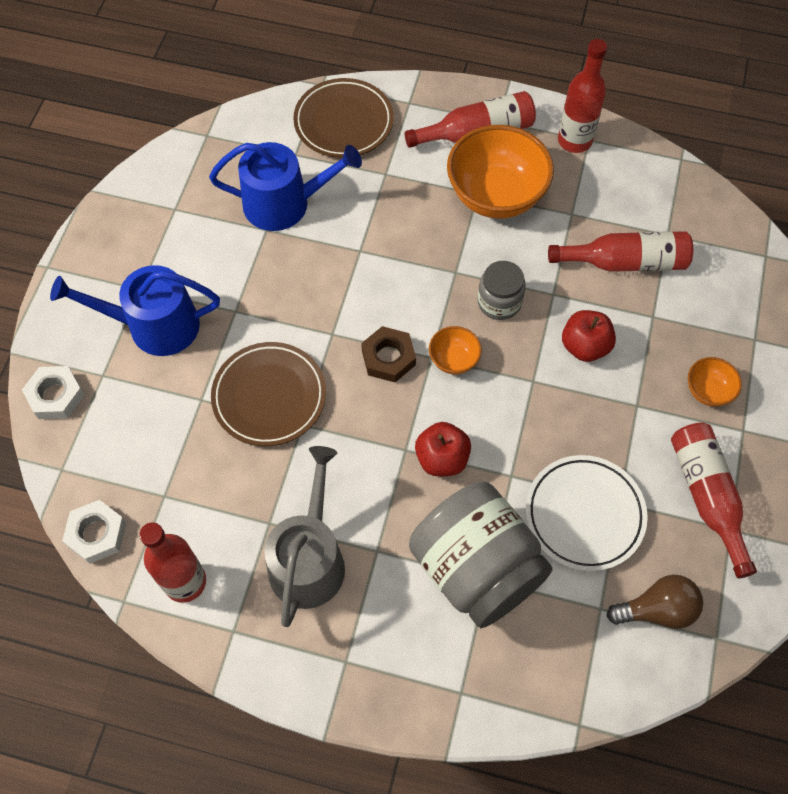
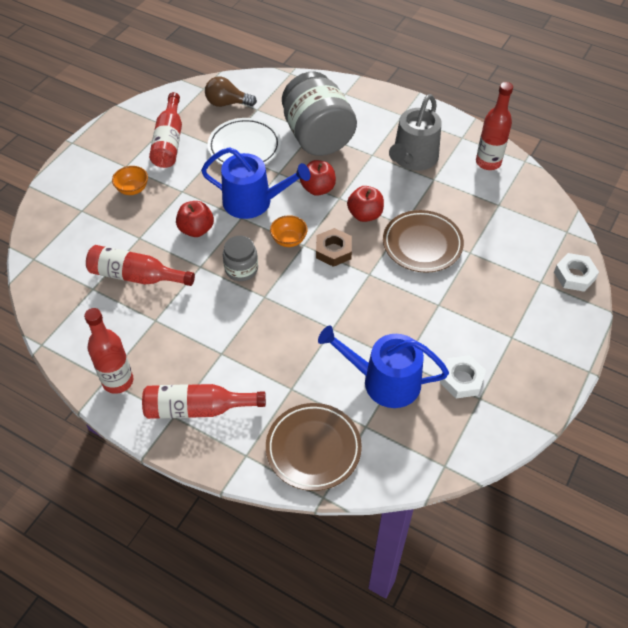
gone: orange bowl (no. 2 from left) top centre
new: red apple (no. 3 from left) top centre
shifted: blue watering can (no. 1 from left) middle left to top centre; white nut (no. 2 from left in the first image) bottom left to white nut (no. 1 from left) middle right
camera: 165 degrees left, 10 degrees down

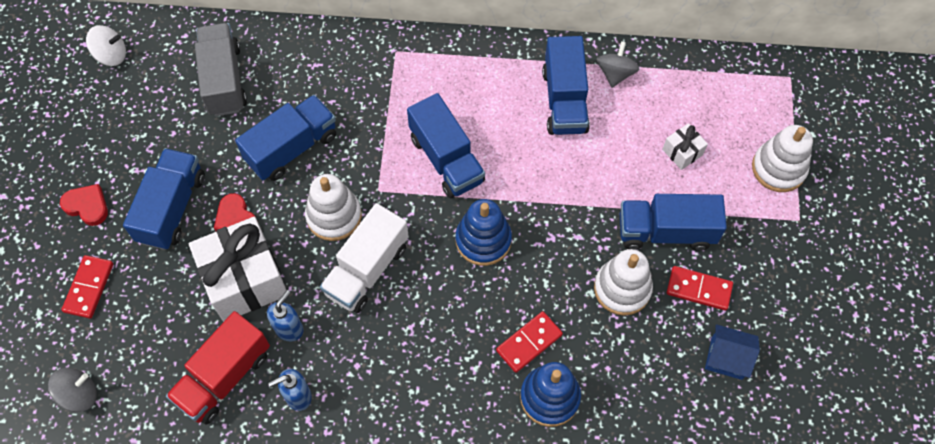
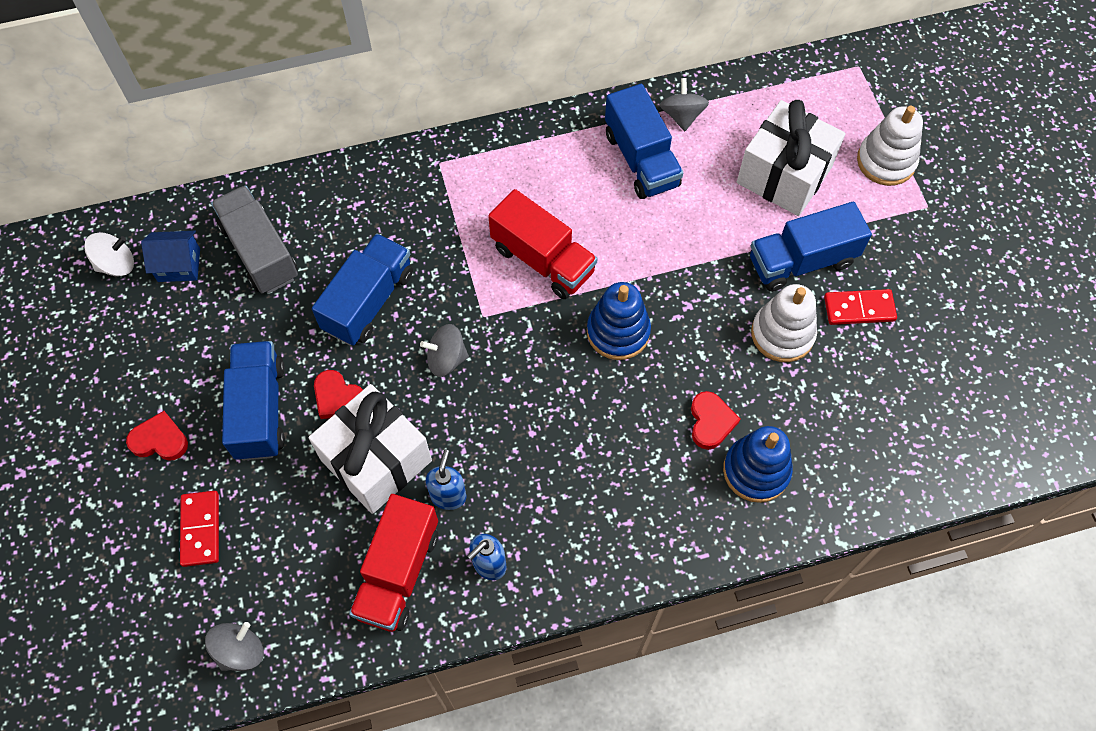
gone: white truck centre
shifted: blue house bottom right to middle left
swapped: white stacking toy (no. 1 from left) centre to grey spinning top (no. 2 from left) centre; red domino (no. 2 from left) bottom centre to red heart (no. 3 from left) centre
repainted: blue truck (no. 3 from left) top centre to red truck (no. 2 from left) centre
scaled: white gift (no. 2 from left) top right = top right x2.21
camera: 20 degrees left, 0 degrees up

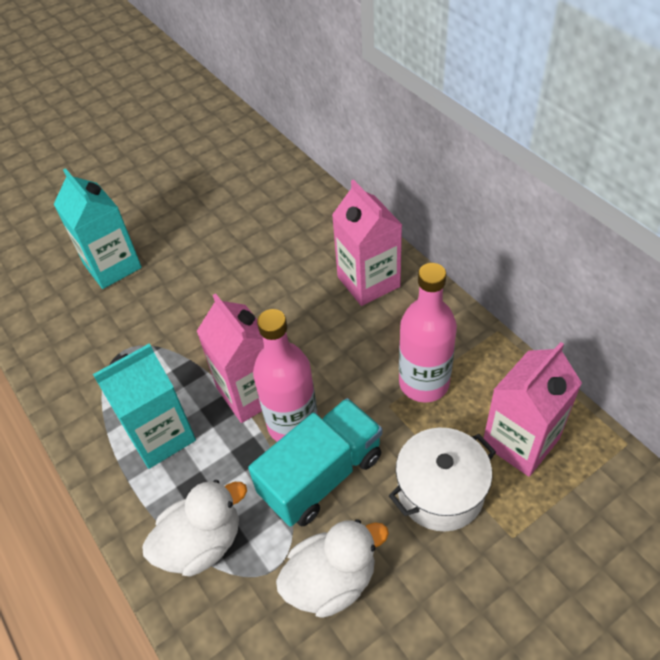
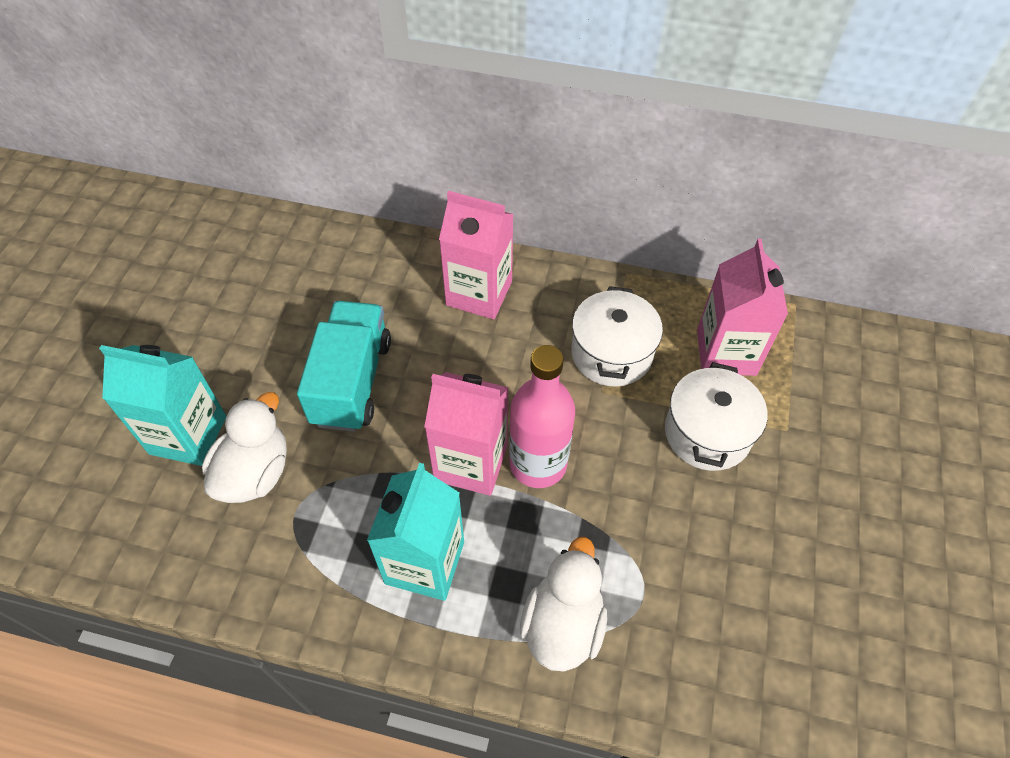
shifted: white duck (no. 2 from left in the first image) bottom centre to white duck (no. 1 from left) middle left; turquoise truck bottom centre to centre
swapped: pink bottle (no. 2 from left) centre to white pot (no. 1 from left) centre
camera: 45 degrees left, 5 degrees up

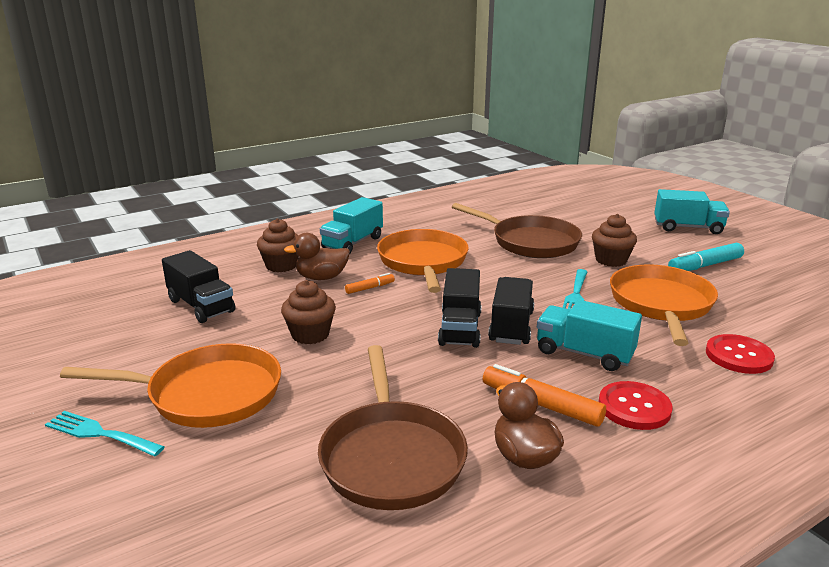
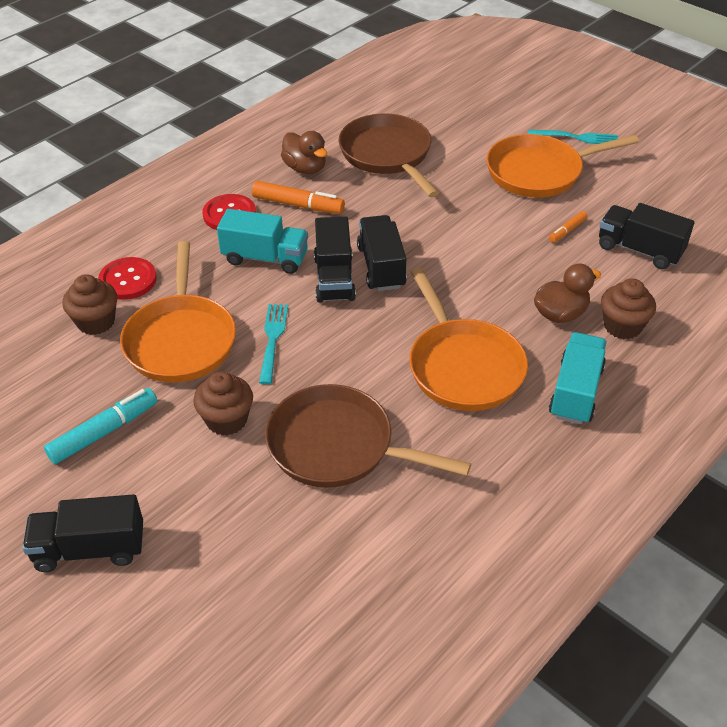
shifted: brown cupcake (no. 2 from left in the first image) centre to brown cupcake (no. 1 from left) middle left; orange marker (no. 1 from left in the first image) centre to orange marker (no. 2 from left) top right
repainted: turquoise truck (no. 3 from left) middle right to black truck (no. 1 from left) bottom left
camera: 165 degrees right, 20 degrees up

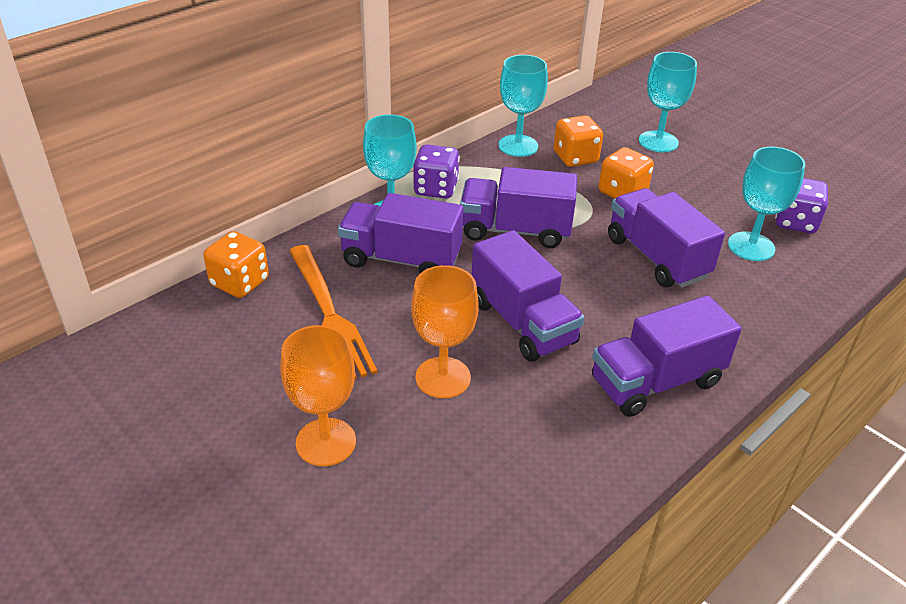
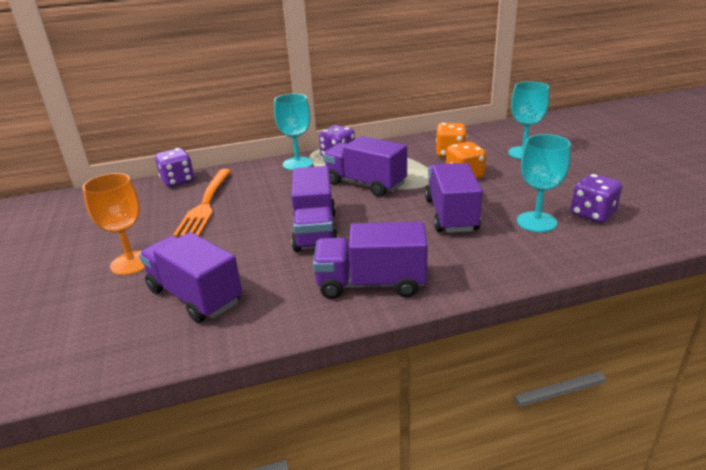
gone: orange goblet (no. 2 from left) centre; turquoise goblet (no. 2 from left) top centre
shifted: purple truck (no. 1 from left) centre to middle left
repainted: orange dice (no. 1 from left) middle left to purple dice (no. 1 from left) middle left
camera: 30 degrees right, 10 degrees down

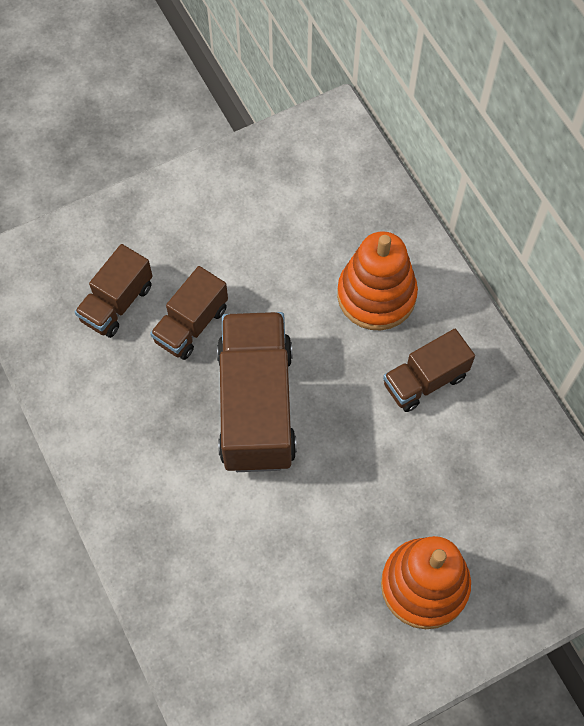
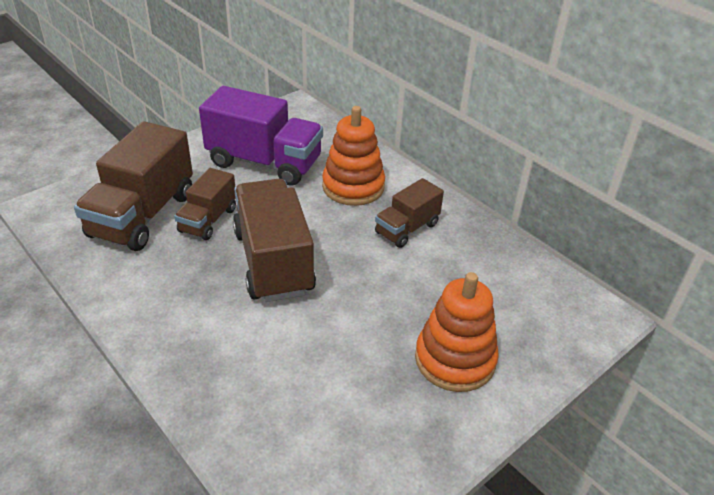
new: purple truck top centre
scaled: brown truck (no. 1 from left) middle left = middle left x1.78
camera: 15 degrees left, 25 degrees down

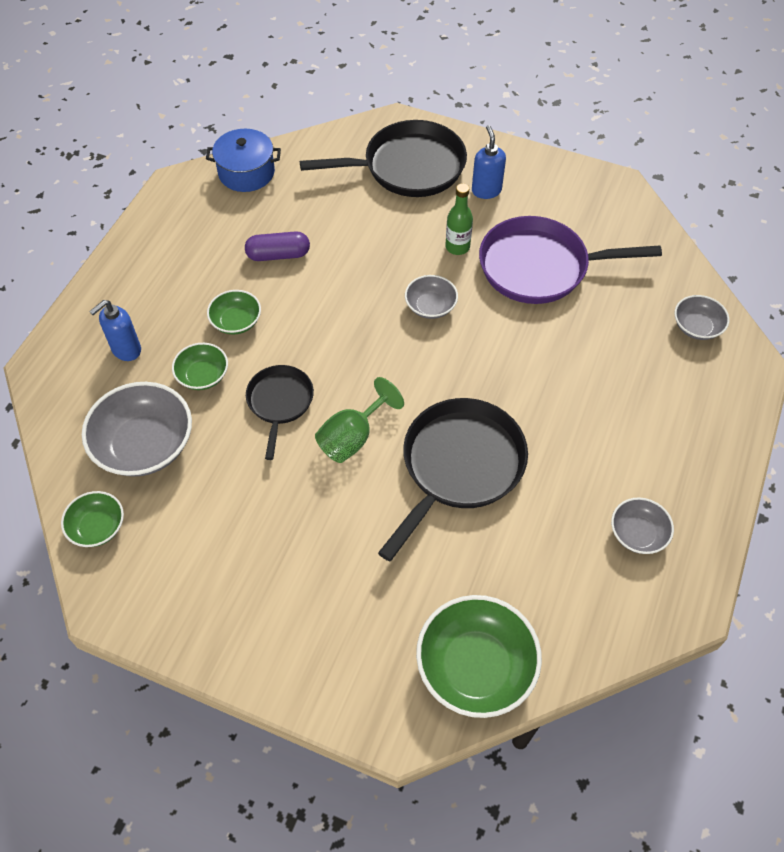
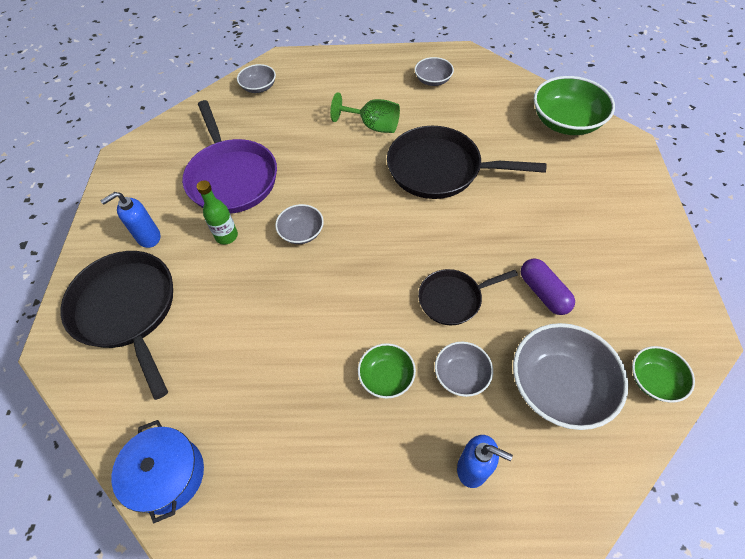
shifted: green goblet centre to top centre; purple capsule top centre to middle right
repainted: green bowl (no. 2 from left) middle left to grey bowl (no. 4 from left) centre
camera: 110 degrees left, 0 degrees up

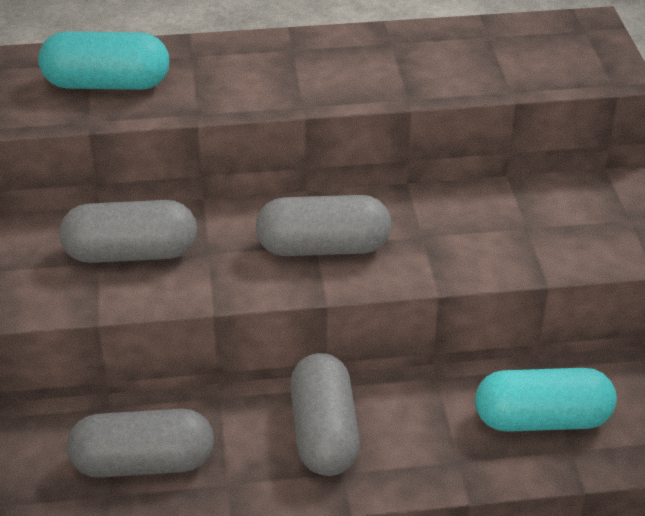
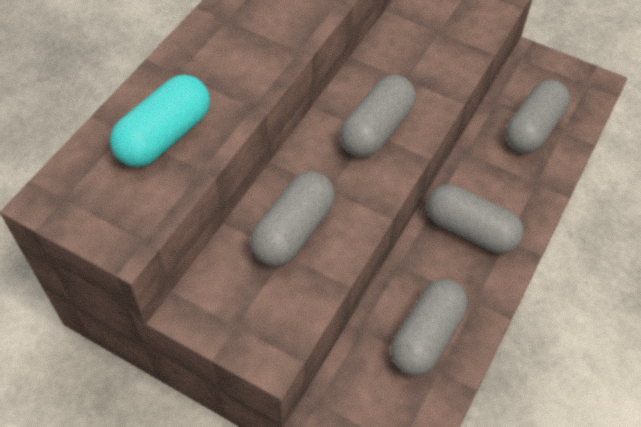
repainted: turquoise capsule (no. 2 from left) bottom right to grey capsule (no. 5 from left) top right
camera: 55 degrees left, 15 degrees up

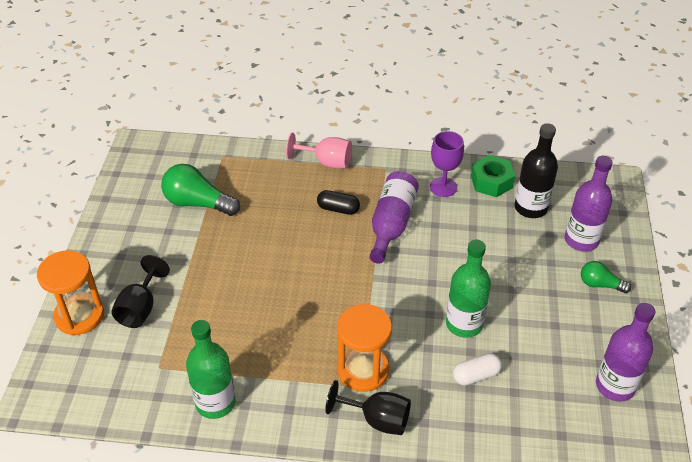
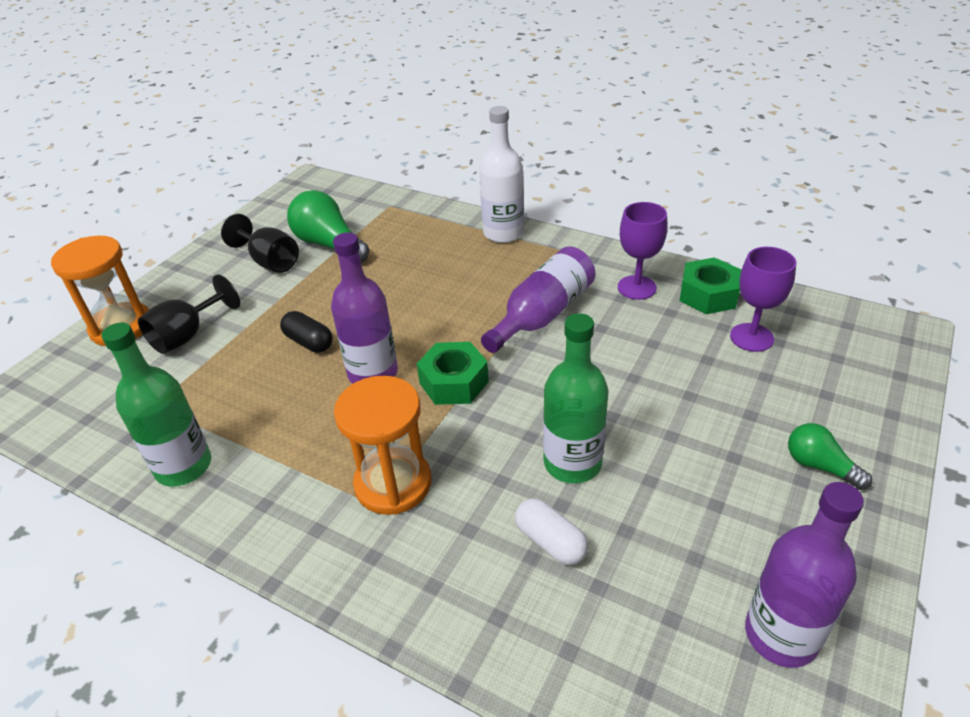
new: green nut (no. 1 from left) centre
shifted: black goblet (no. 2 from left) bottom centre to middle left; black capsule centre to middle left; purple bottle (no. 2 from left in the first image) middle right to purple bottle (no. 1 from left) centre
swapped: pink goblet top centre to white bottle top centre; black bottle middle right to purple goblet (no. 2 from left) middle right
rotated: white capsule bottom right = bottom centre 45 degrees clockwise
camera: 25 degrees right, 5 degrees down

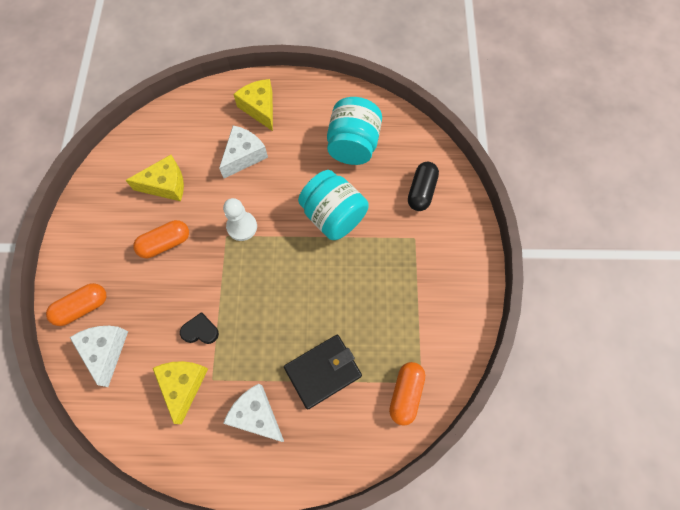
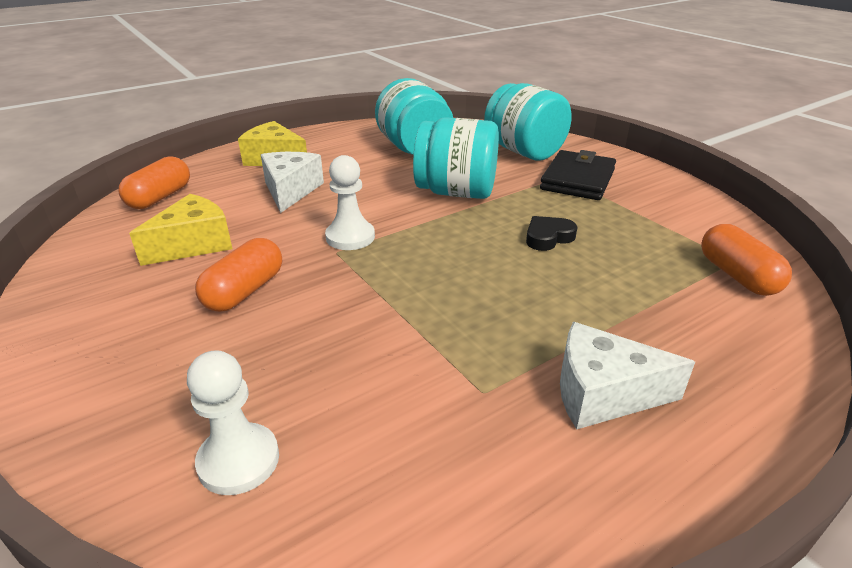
gone: yellow cheese (no. 2 from left) bottom left
shifted: orange capsule (no. 1 from left) middle left to top left; black heart middle left to centre; black wallet bottom centre to top right
swapped: white cheese (no. 1 from left) bottom left to white pawn (no. 1 from left) bottom left; black capsule centre to turquoise jar (no. 3 from left) top centre
camera: 35 degrees left, 35 degrees down

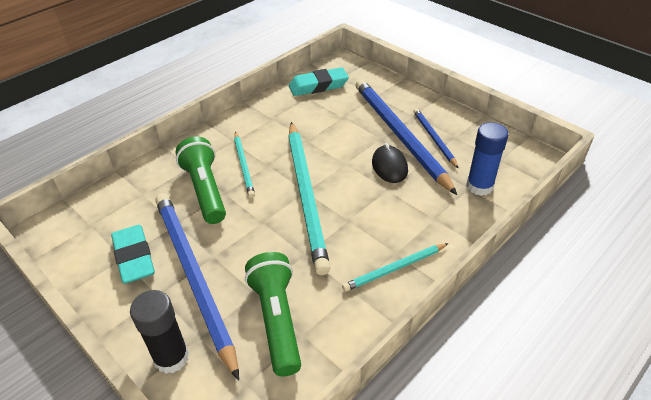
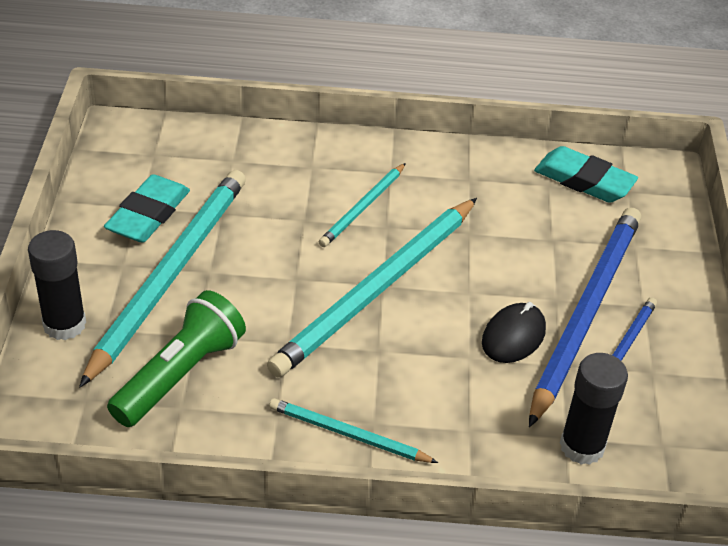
gone: green flashlight (no. 1 from left) middle left
repainted: blue pencil (no. 1 from left) bottom left to turquoise pencil (no. 1 from left) middle left; blue glue stick middle right to black glue stick (no. 2 from left) bottom right
camera: 45 degrees right, 0 degrees up

